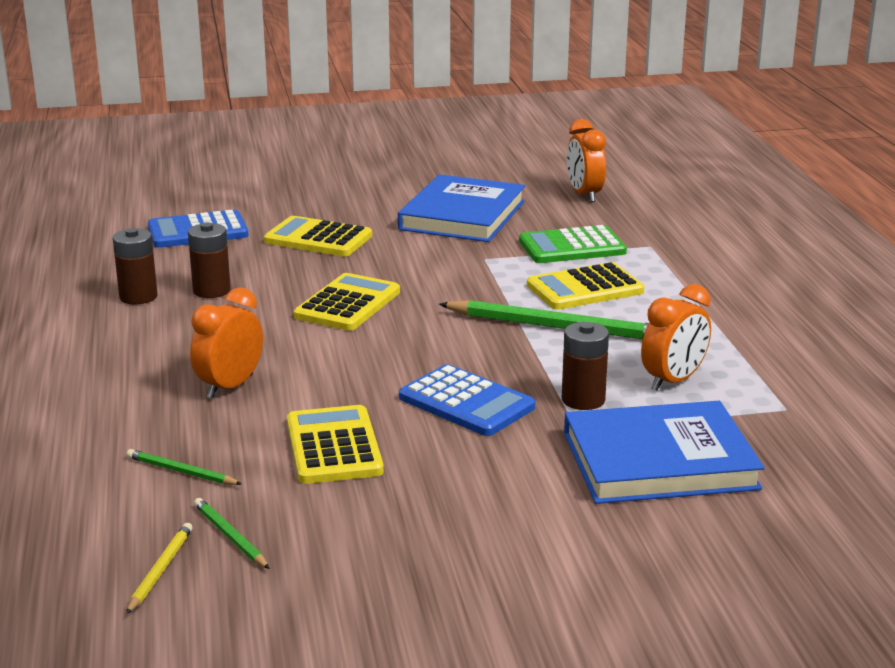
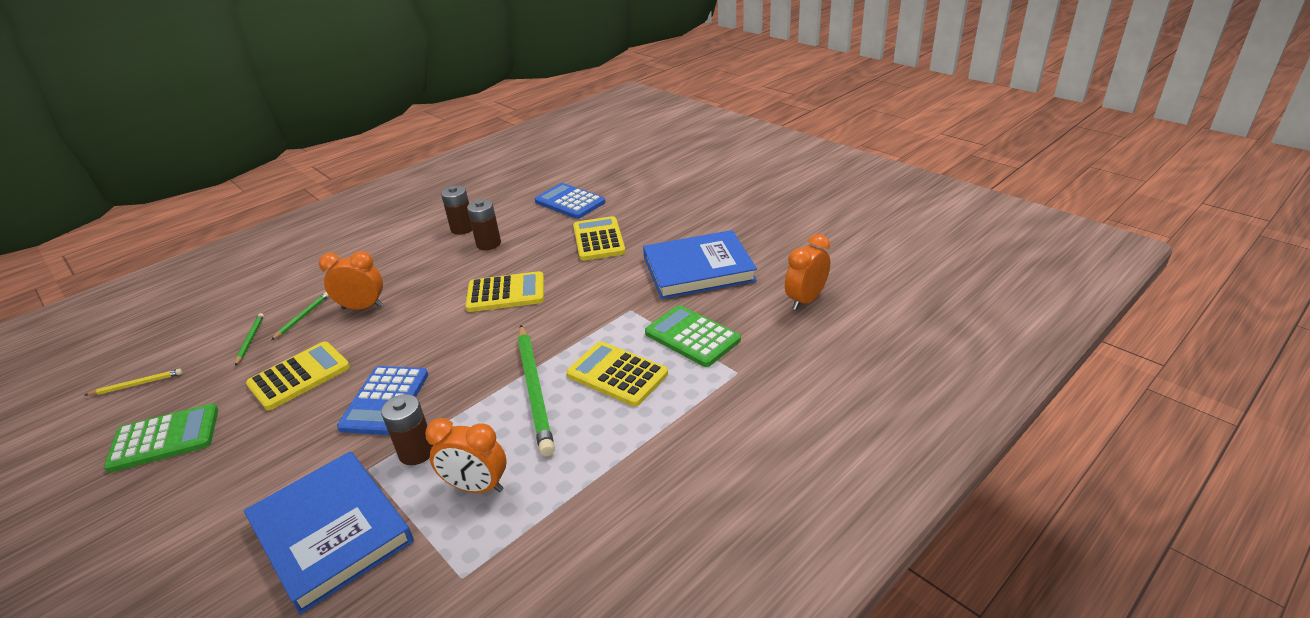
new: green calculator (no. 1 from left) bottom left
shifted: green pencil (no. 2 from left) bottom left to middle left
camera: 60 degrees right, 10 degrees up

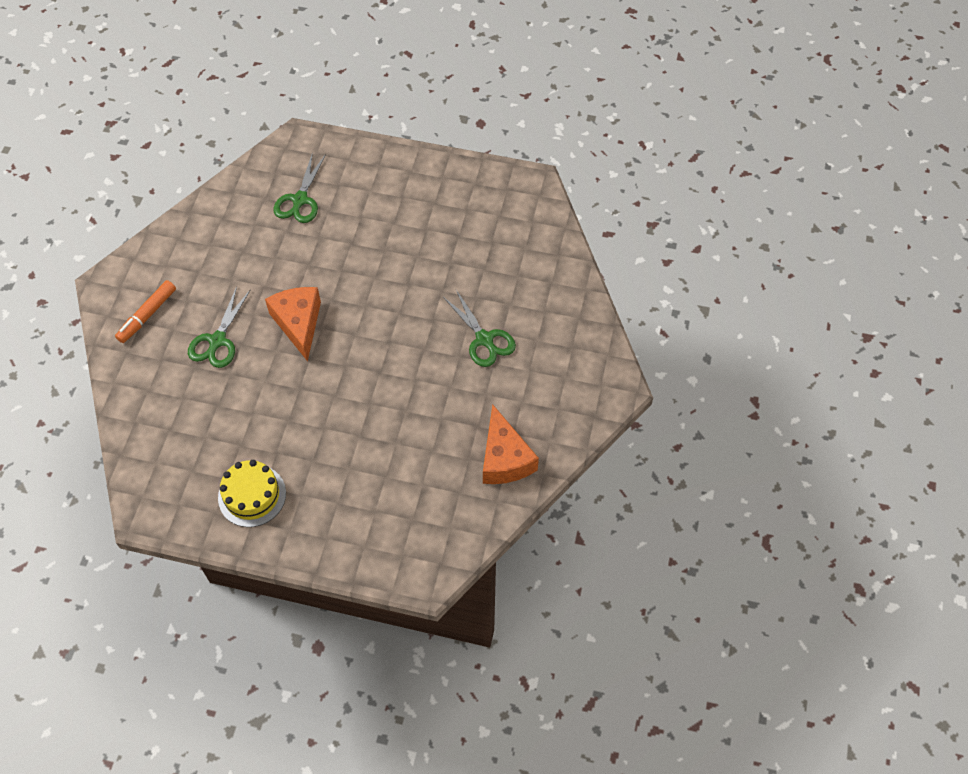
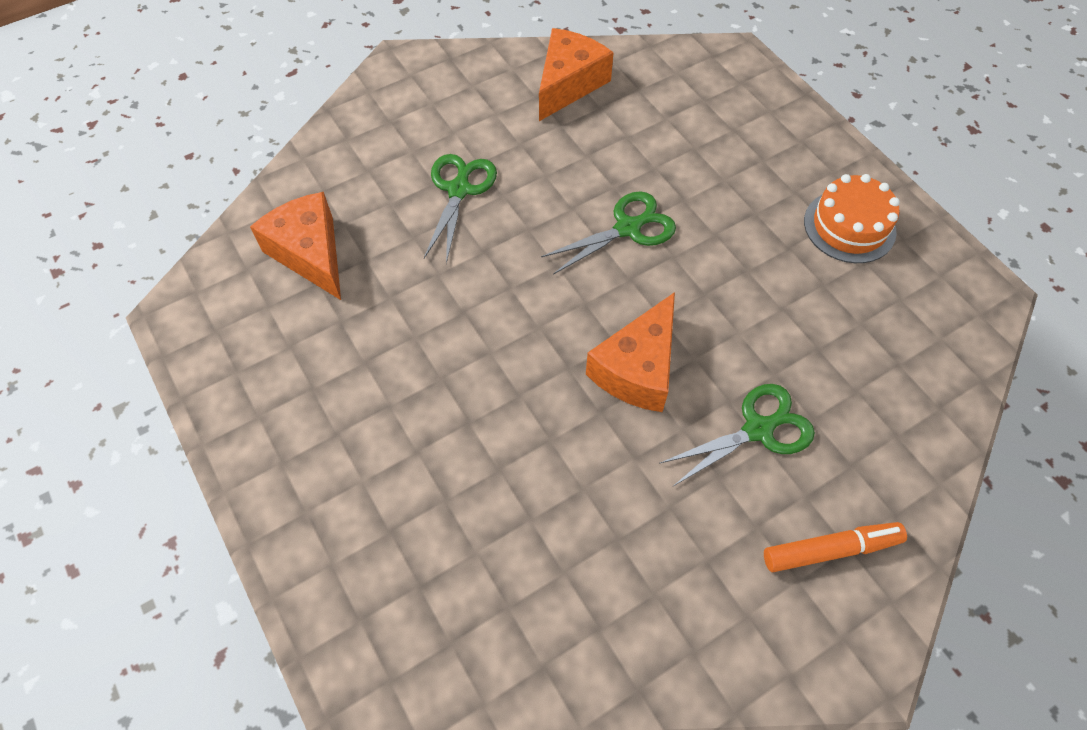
new: orange cheese (no. 1 from left) middle left
shifted: green scissors (no. 2 from left) top left to top centre
repainted: yellow cake middle left to orange cake top right
camera: 135 degrees left, 0 degrees up

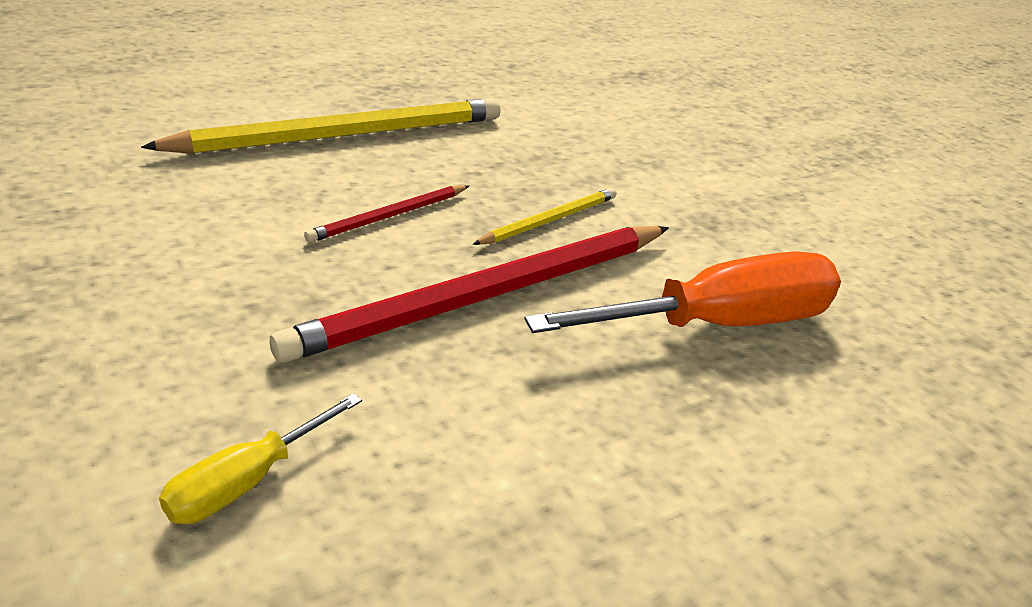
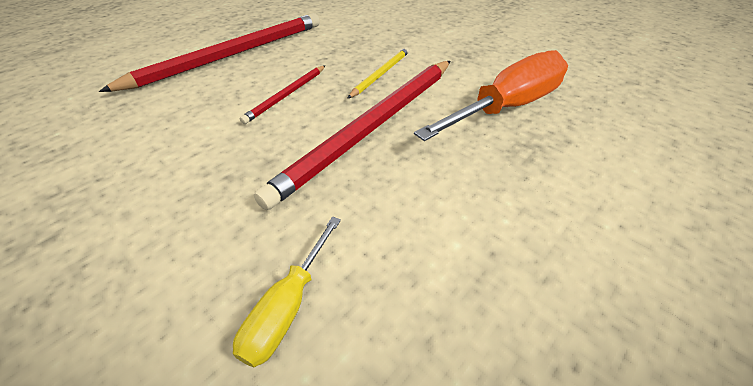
repainted: yellow pencil (no. 1 from left) top left to red pencil (no. 1 from left) top left
camera: 15 degrees left, 10 degrees up

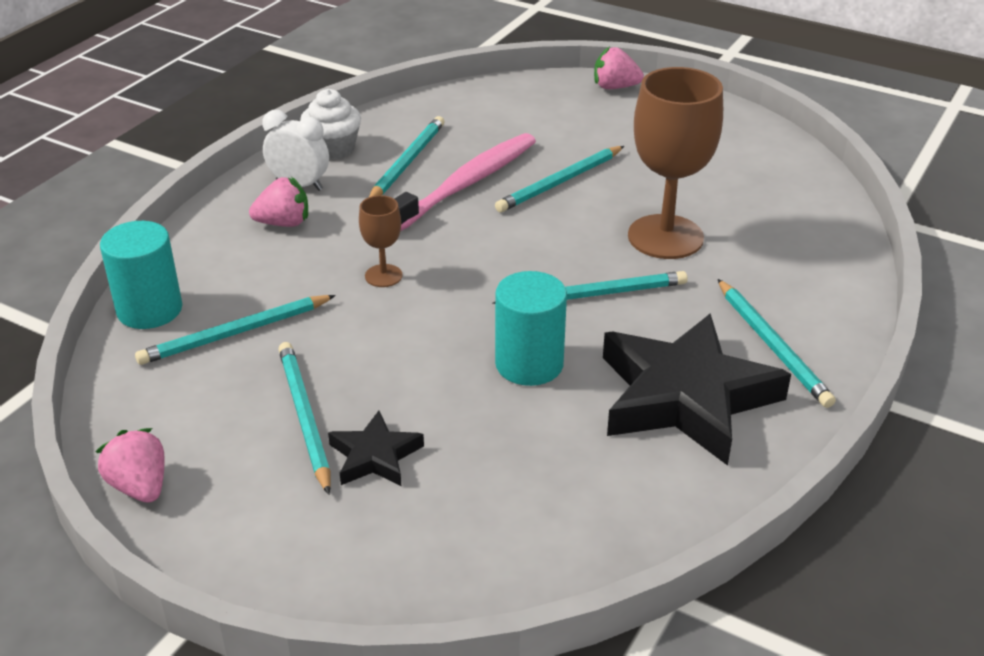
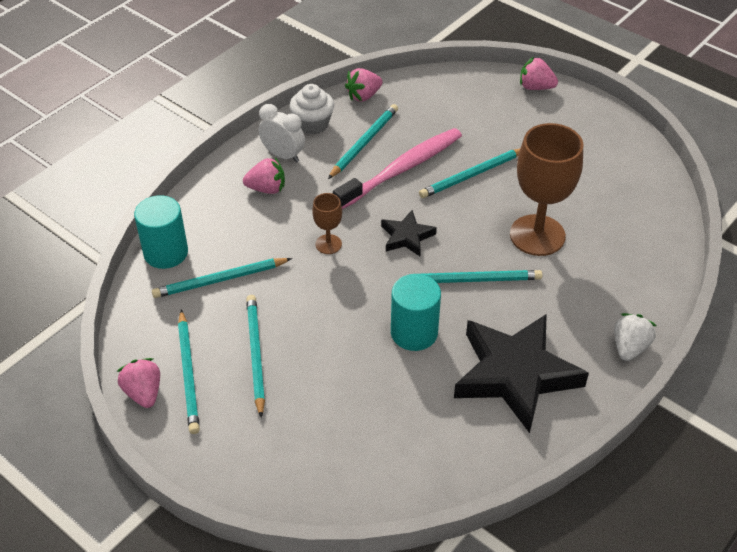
new: pink strawberry (no. 3 from left) top centre; white strawberry middle right
shifted: turquoise pencil (no. 6 from left in the first image) middle right to turquoise pencil (no. 1 from left) bottom left; black star (no. 1 from left) bottom centre to centre
camera: 10 degrees right, 10 degrees up

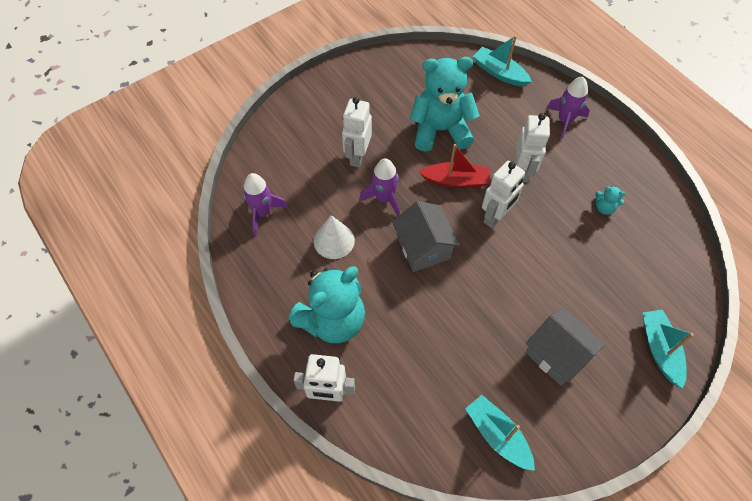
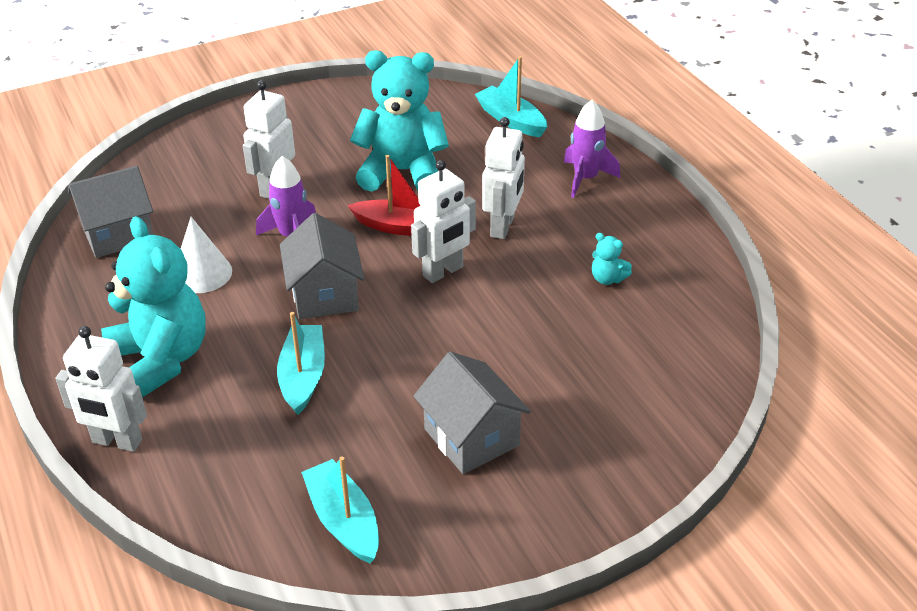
shifted: turquoise boat (no. 3 from left in the first image) bottom right to turquoise boat (no. 1 from left) middle left
swapped: purple rocket (no. 1 from left) centre to grey house (no. 1 from left) middle left
rotated: turquoise teddy bear (no. 1 from left) centre = middle left 90 degrees counterclockwise
camera: 10 degrees right, 20 degrees down

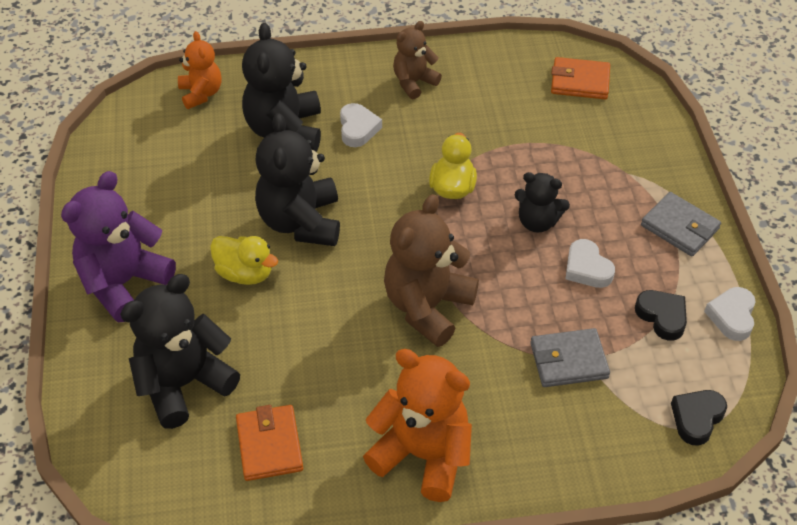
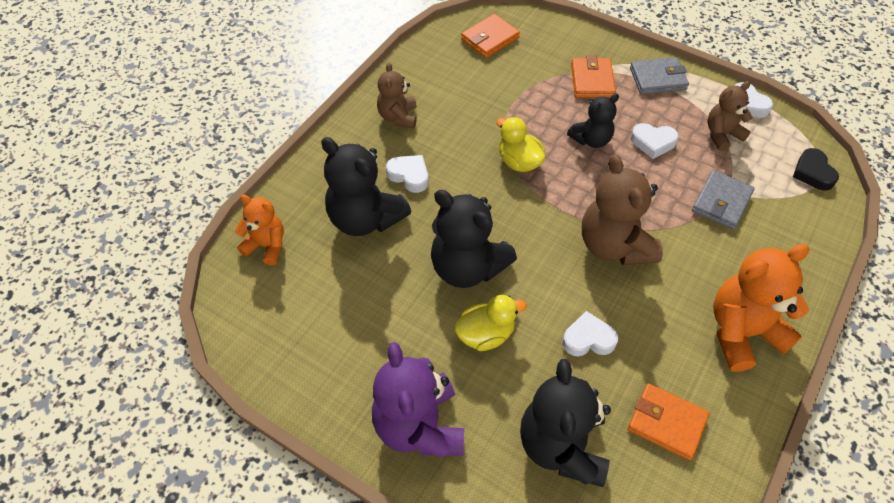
new: white heart (no. 2 from left) centre; orange wallet (no. 2 from left) top centre
swapped: black heart (no. 1 from left) middle right to brown teddy bear (no. 3 from left) top right
camera: 50 degrees left, 5 degrees up

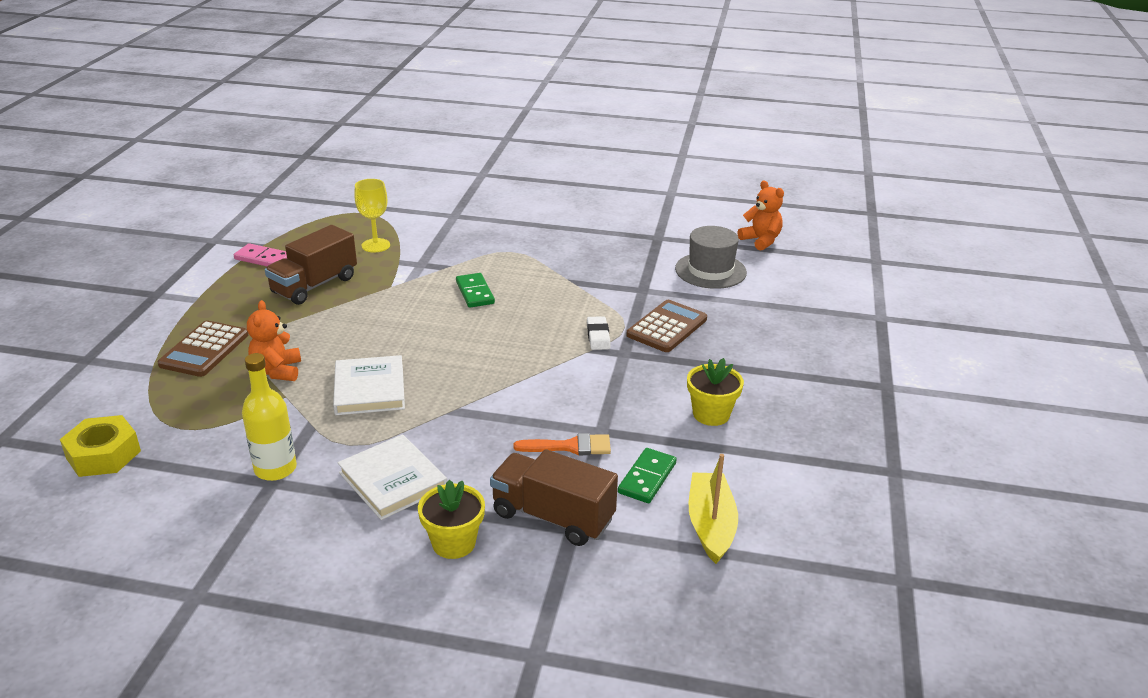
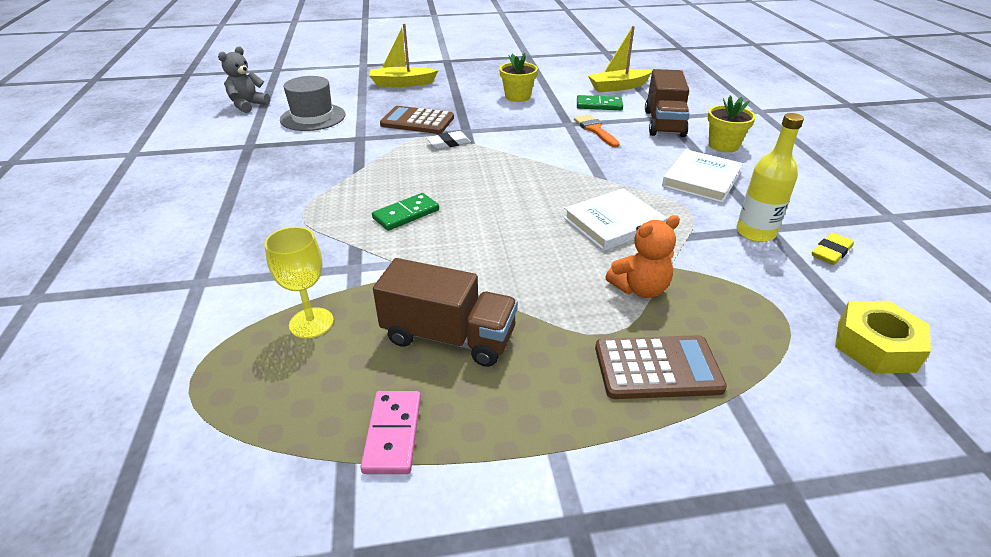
new: yellow boat (no. 1 from left) top centre; yellow eraser middle right
repainted: orange teddy bear (no. 2 from left) top centre to grey teddy bear top left
camera: 110 degrees left, 5 degrees up

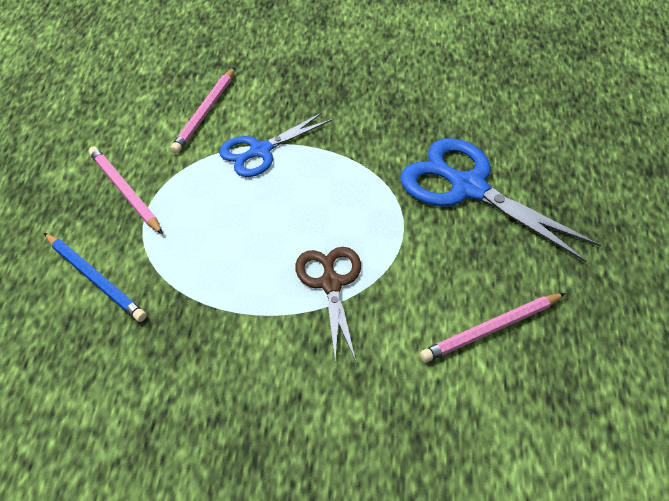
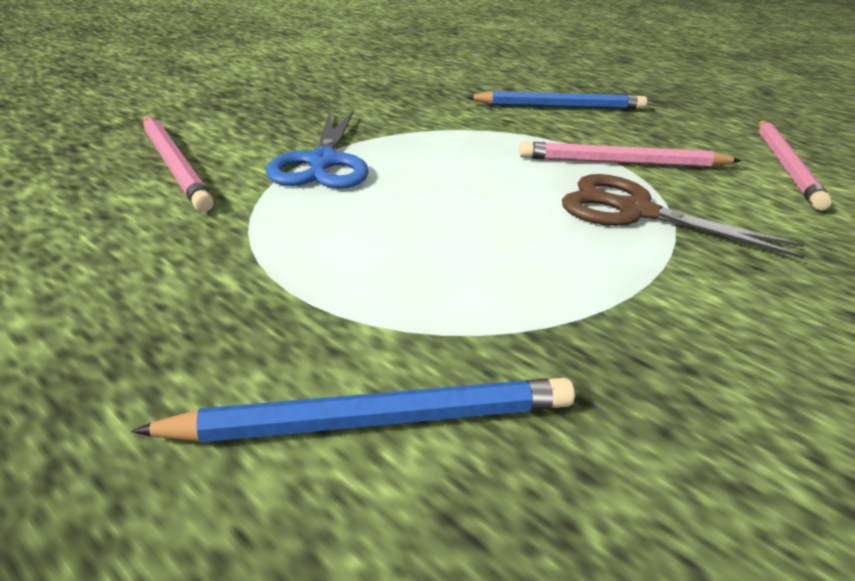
shifted: pink pencil (no. 1 from left in the first image) middle left to pink pencil (no. 2 from left) top right
swapped: blue scissors (no. 2 from left) middle right to blue pencil (no. 2 from left) top centre
camera: 55 degrees left, 15 degrees down

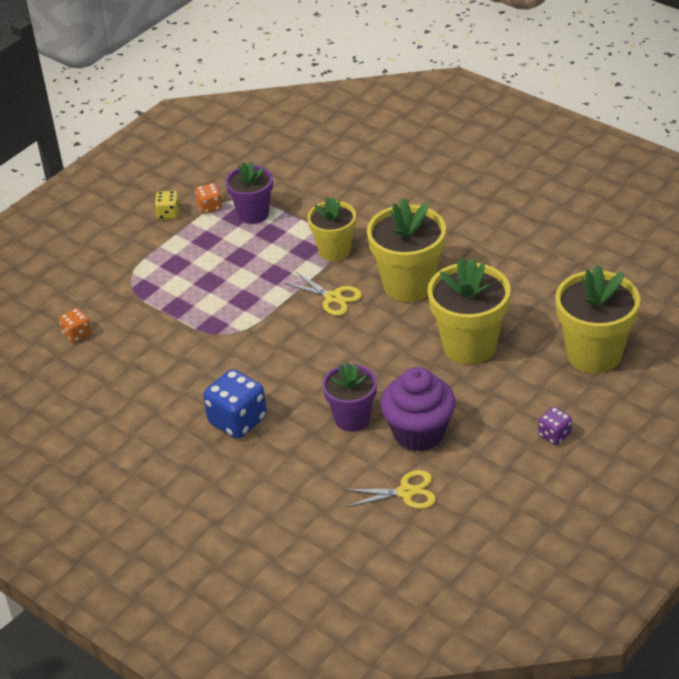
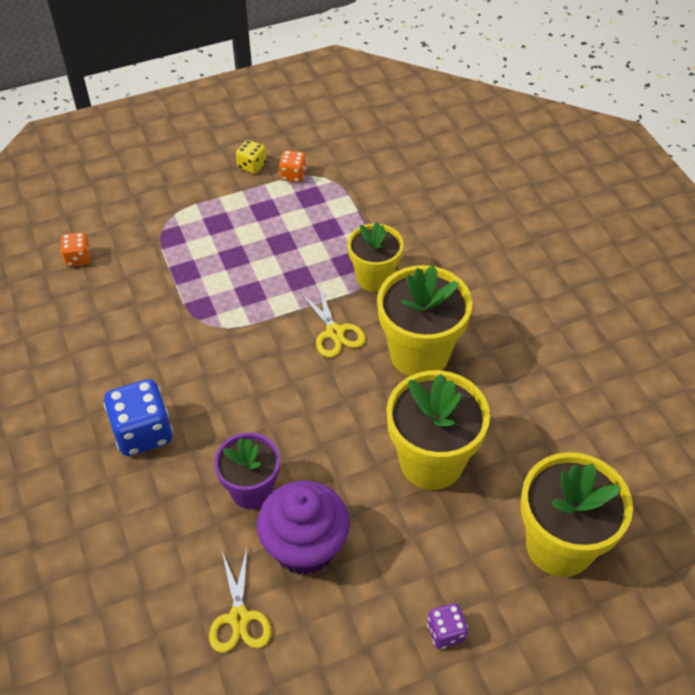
gone: purple flower pot (no. 1 from left) top centre
rotated: yellow scissors (no. 2 from left in the first image) bottom centre = bottom centre 60 degrees clockwise
camera: 25 degrees right, 10 degrees up

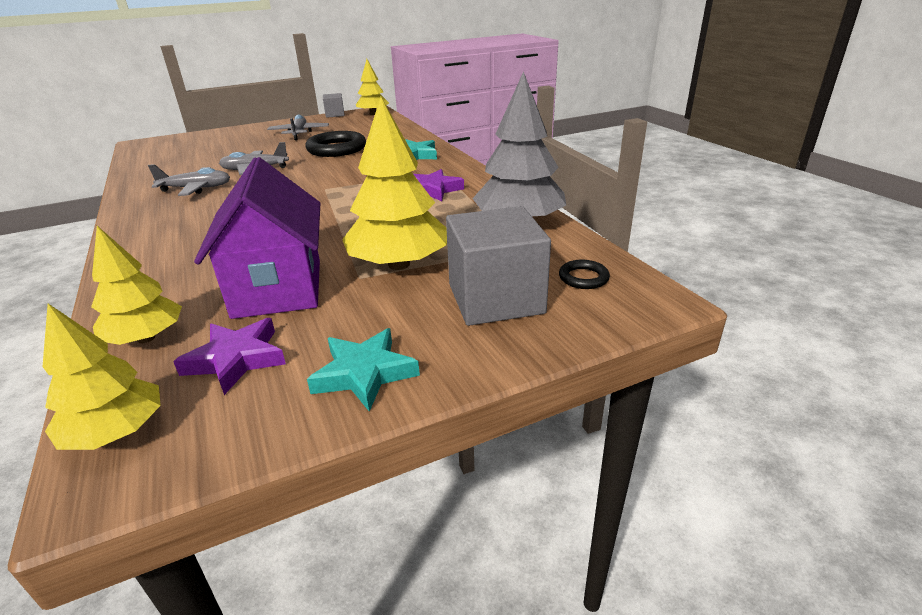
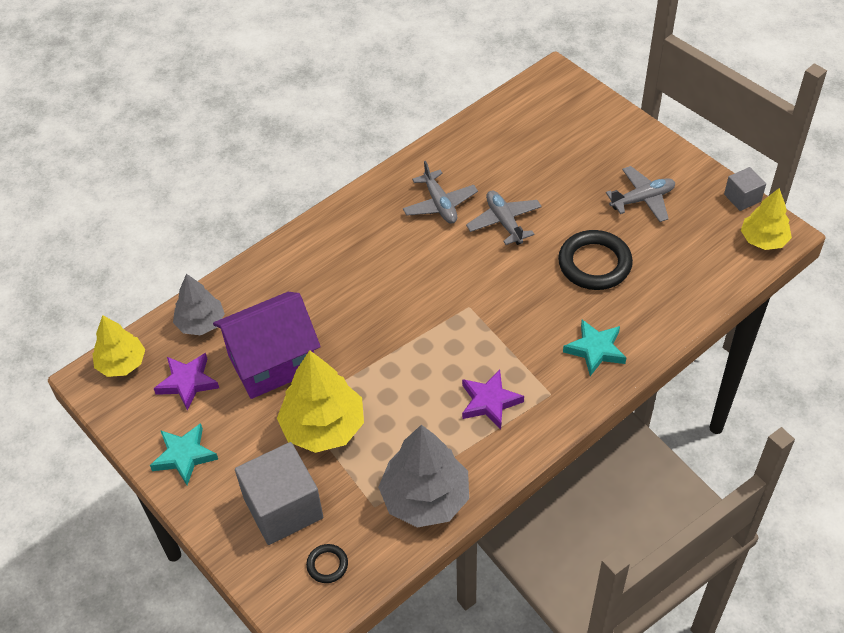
repainted: yellow tree (no. 2 from left) middle left to grey tree (no. 1 from left) middle left
camera: 75 degrees right, 20 degrees up

